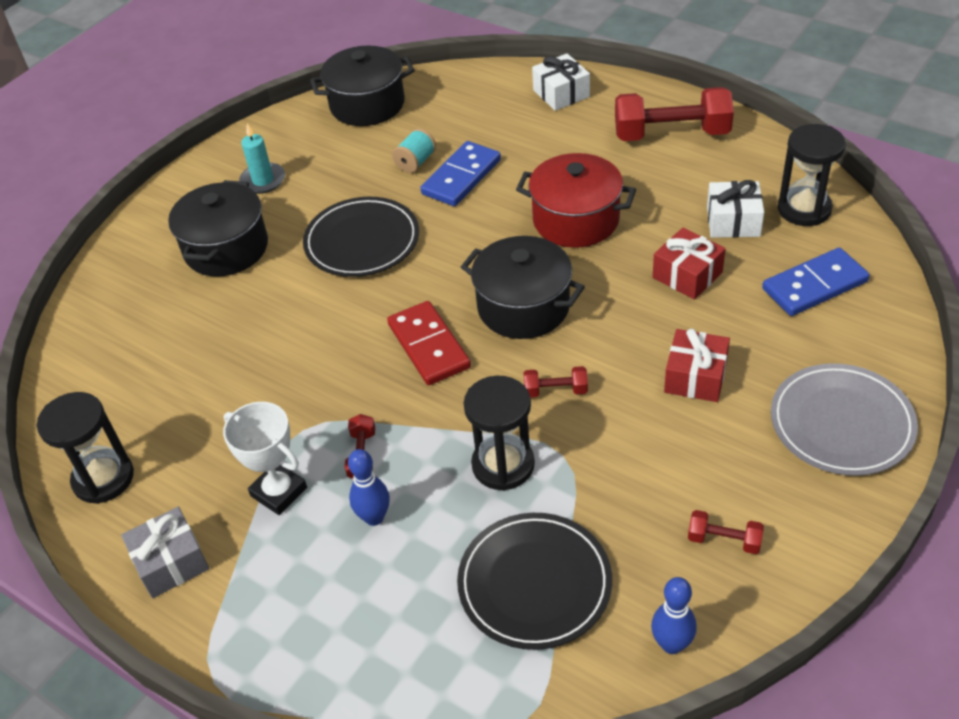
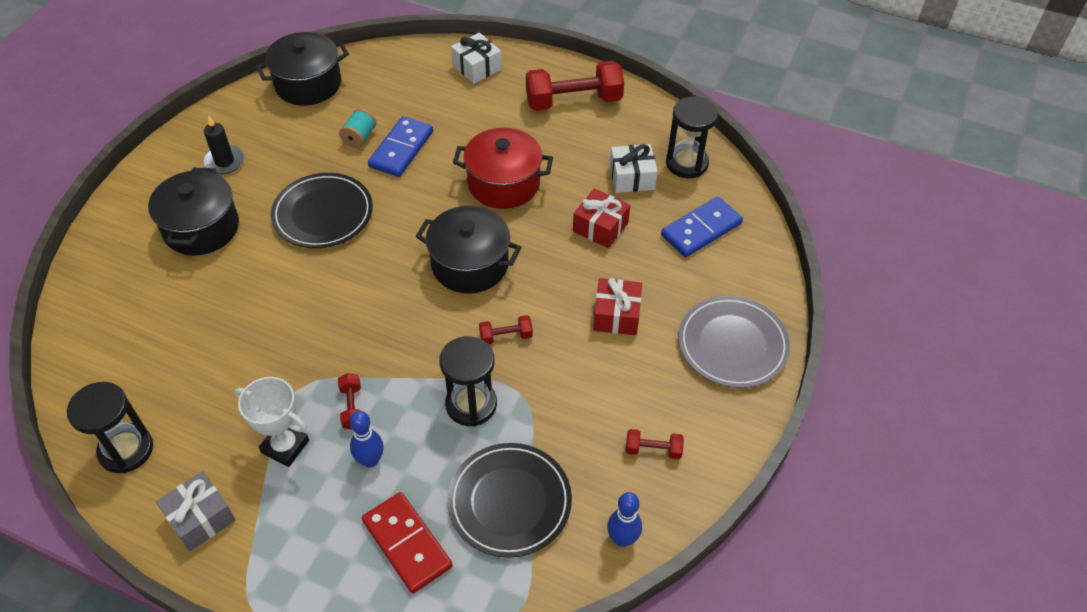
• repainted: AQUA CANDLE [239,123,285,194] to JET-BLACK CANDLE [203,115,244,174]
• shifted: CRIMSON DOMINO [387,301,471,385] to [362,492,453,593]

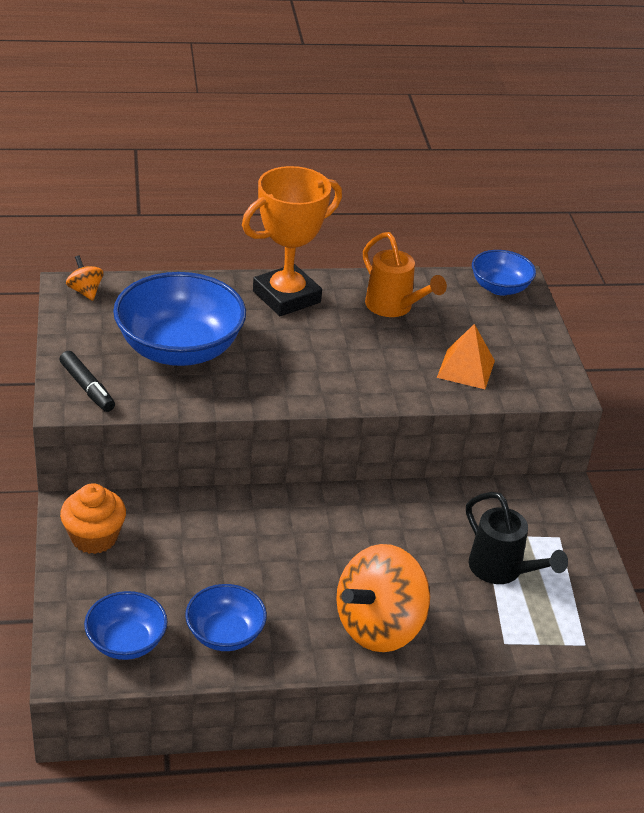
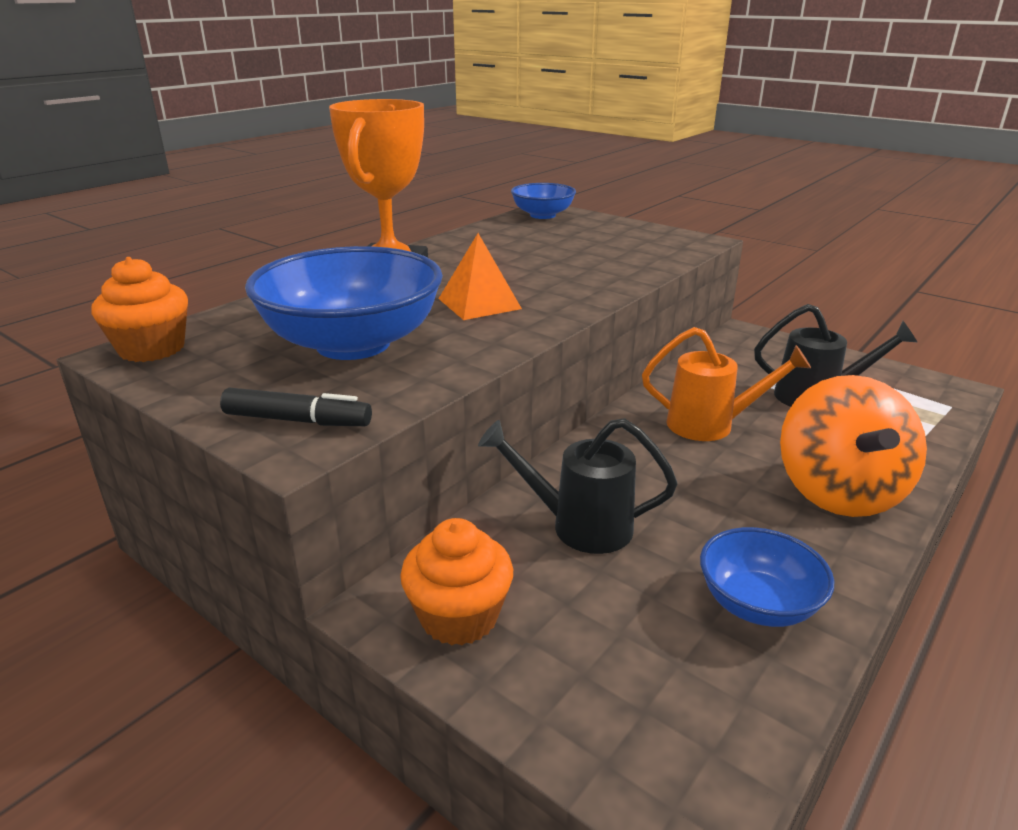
• swapped: ORANGE SPINNING TOP [66,255,104,301] to ORANGE MUFFIN [91,257,188,362]
• gone: ROYAL BLUE DEEP DISH [84,591,168,660]
• shifted: ORANGE SPRINKLING CAN [363,232,447,317] to [642,327,811,441]
• shifted: ORANGE PYRAMID [437,324,495,389] to [439,233,522,320]
• new: JET-BLACK SPRINKLING CAN [478,418,677,554]

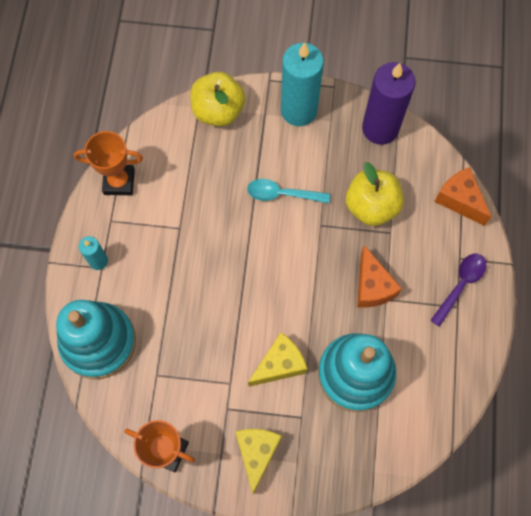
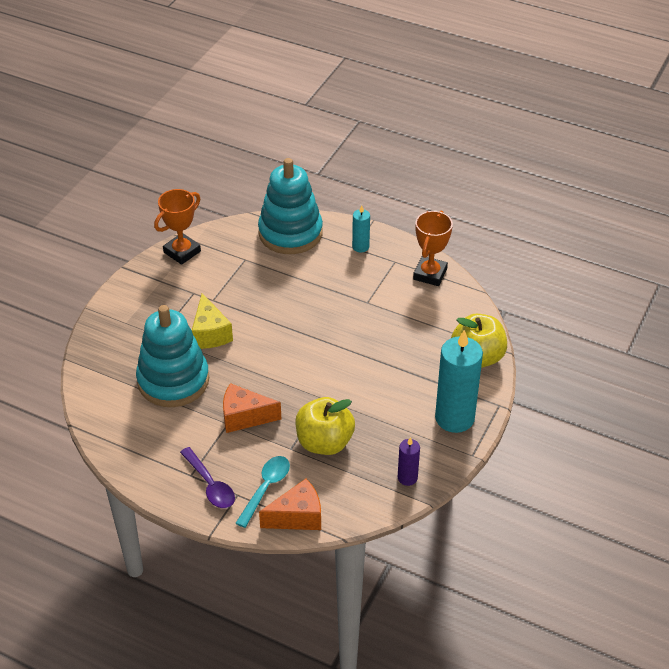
• gone: YELLOW CHEESE WEDGE [235,429,282,494]
• shifted: AQUA TEASPOON [247,179,330,203] to [236,456,290,528]
• scaled: PURPLE CANDLE [362,62,416,145] = [398,437,420,486] x0.49

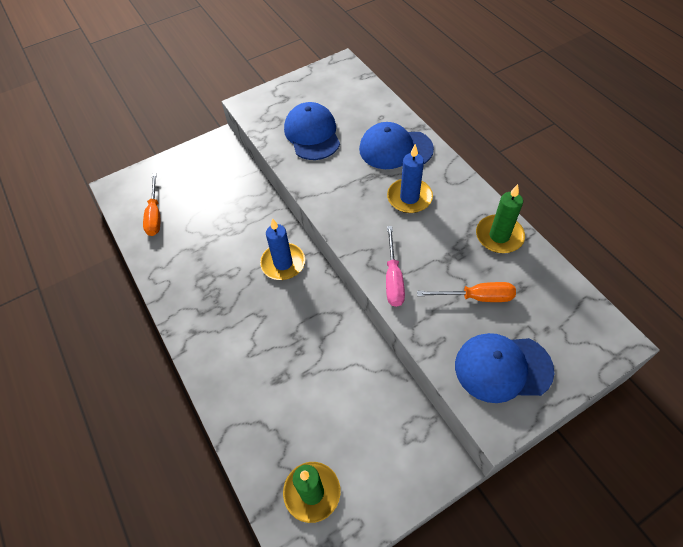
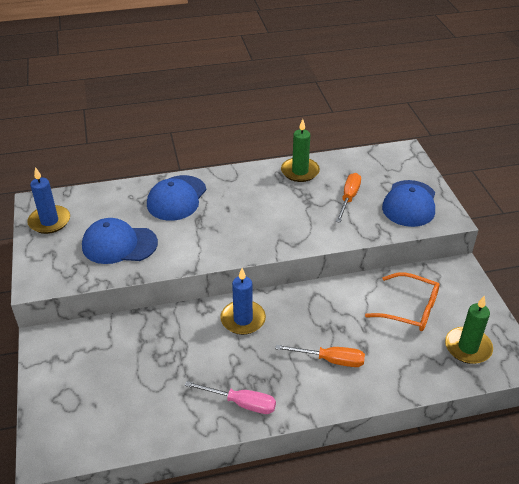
• shifted: ORANGE HAND SCREWDRIVER [143,173,160,236] to [275,345,365,367]
• shifted: PINK HAND SCREWDRIVER [386,226,405,307] to [185,381,276,414]
• shifted: ROYAL BLUE CANDLE [387,144,433,213] to [27,167,70,234]
• new: ORANGE SPECTACLES [365,272,440,331]

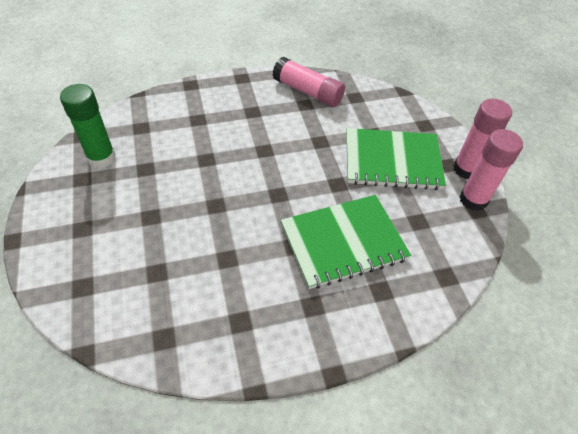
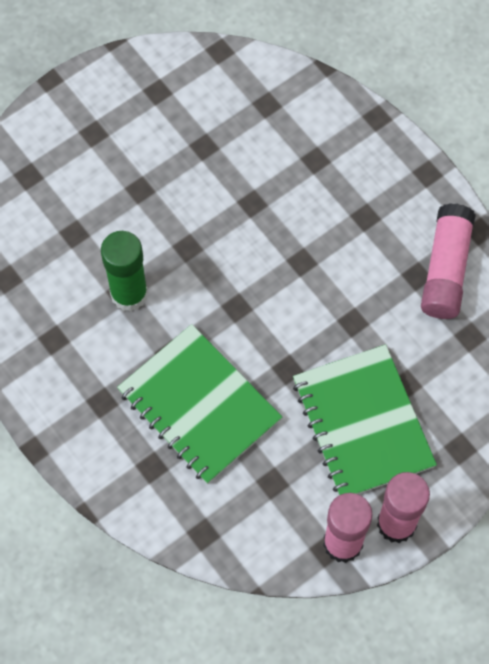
• shifted: LEAF-GREEN GLUE [60,84,116,168] to [101,231,148,312]

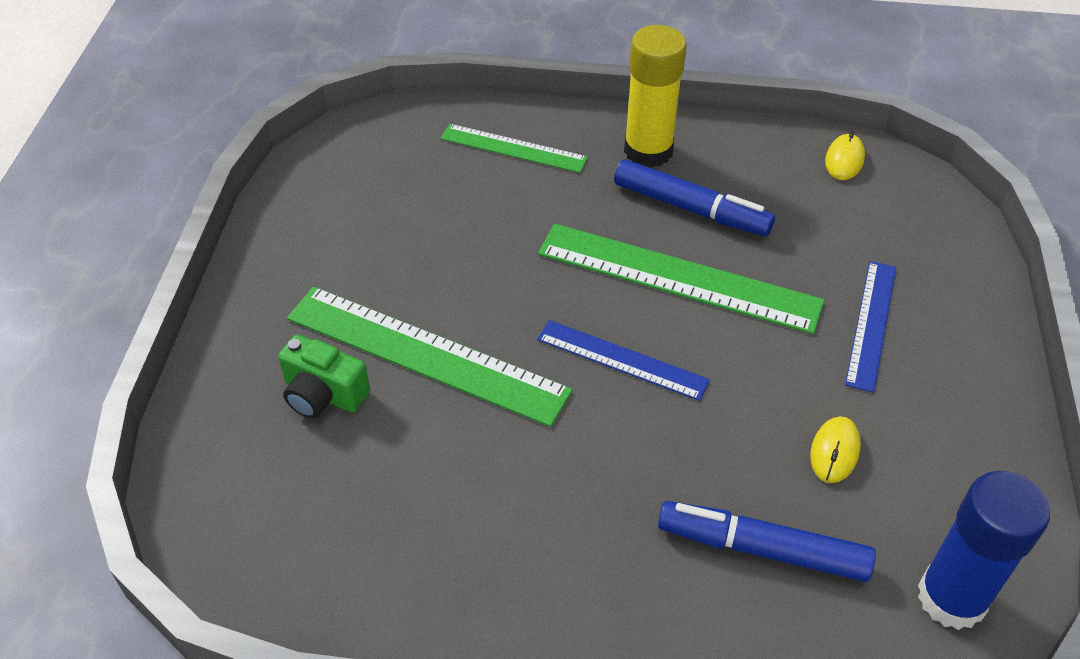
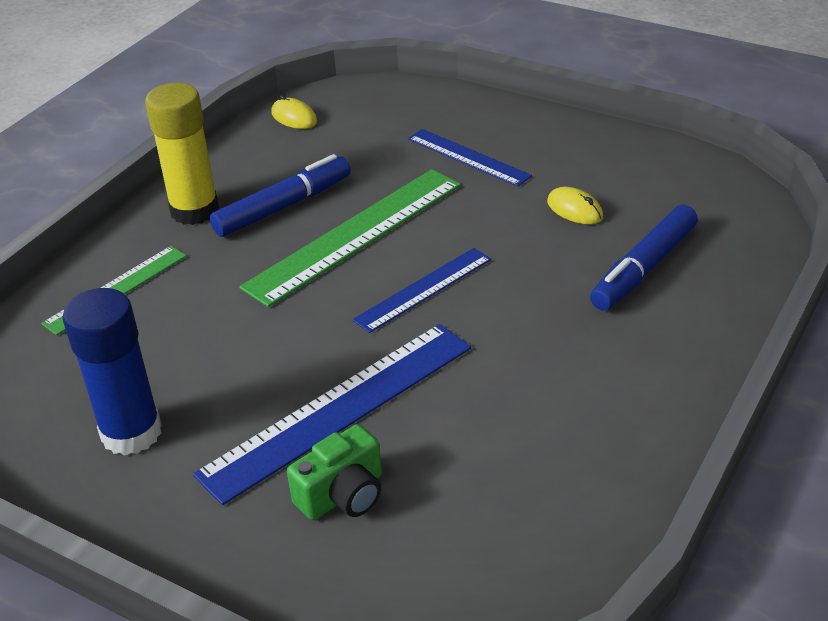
• repainted: LEAF-GREEN STRAIGHTEDGE [287,287,573,427] to ROYAL BLUE STRAIGHTEDGE [193,324,471,505]
• shifted: ROYAL BLUE GLUE [918,471,1050,630] to [62,288,162,456]

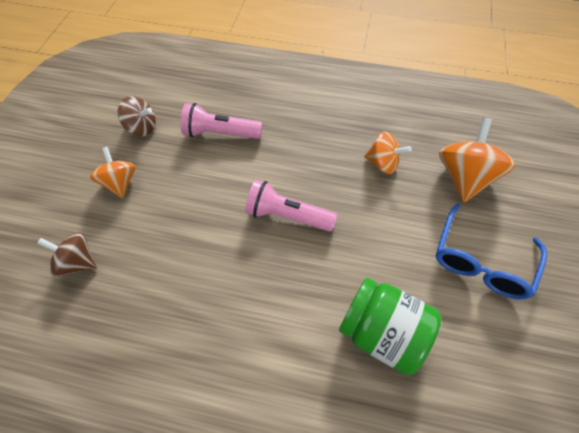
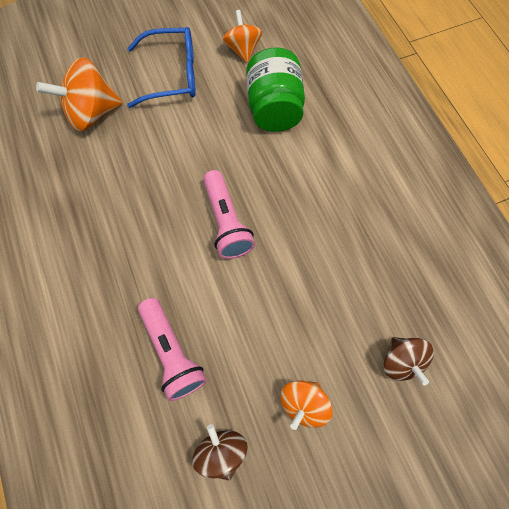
• shifted: ORANGE SPINNING TOP [364,132,411,174] to [222,10,262,63]

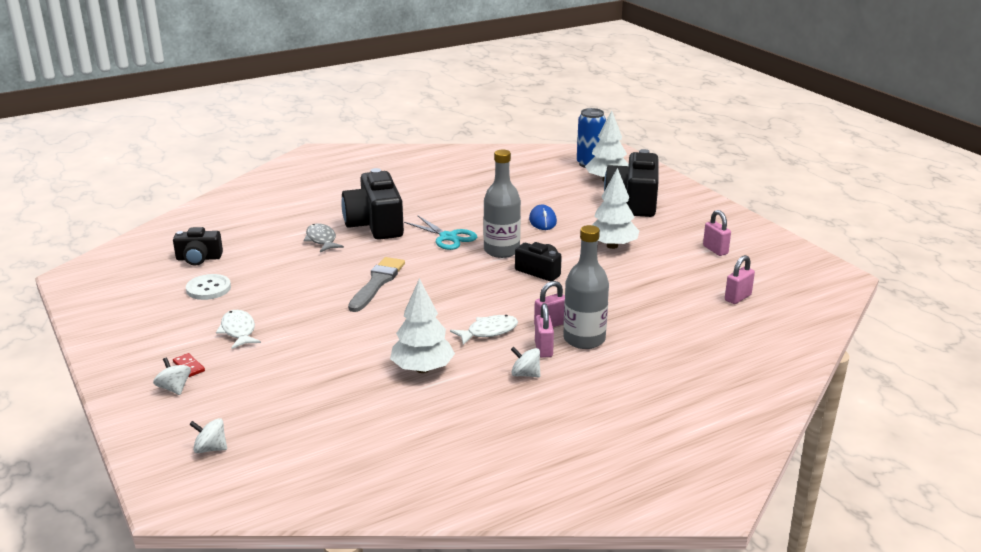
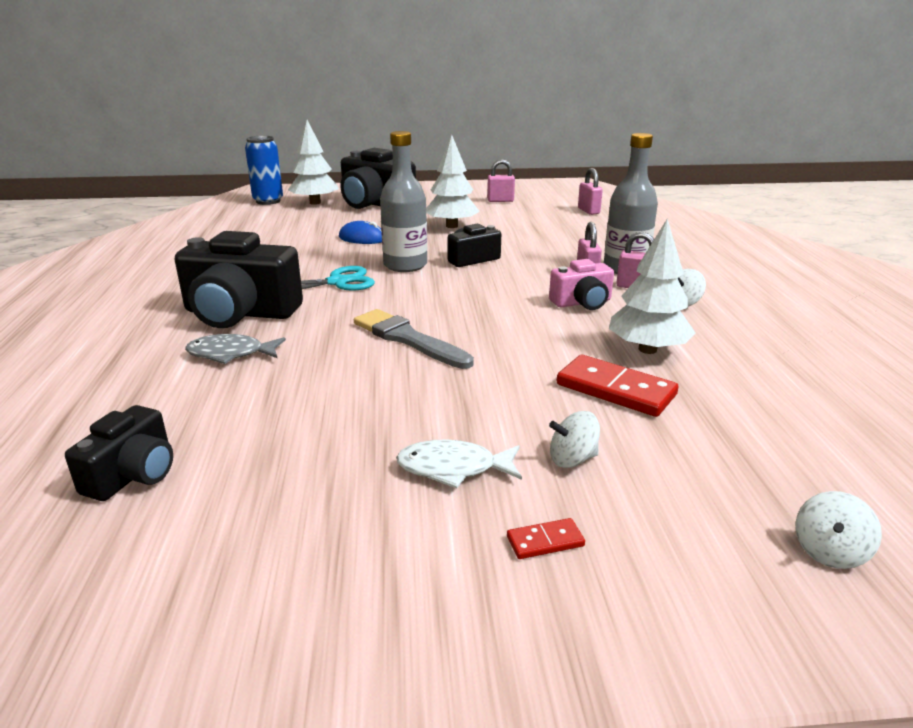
• shifted: SNOW-WHITE SPINNING TOP [153,357,191,395] to [549,411,600,468]
• gone: SNOW-WHITE BUTTON [186,274,231,300]
• swapped: SNOW-WHITE FISH [450,315,518,345] to PINK COMPACT CAMERA [549,259,614,310]
• new: CRIMSON DOMINO [557,355,679,417]

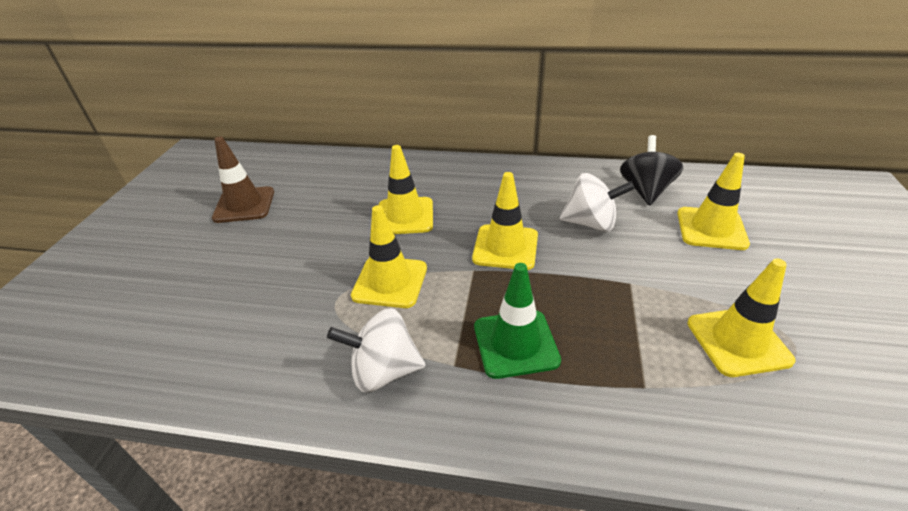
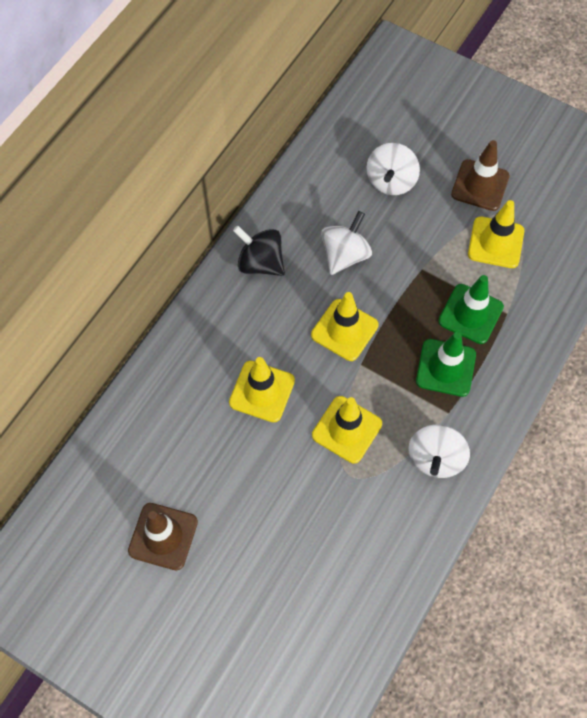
• shifted: JET-BLACK SPINNING TOP [620,135,683,205] to [233,226,285,276]
• swapped: YELLOW SAFETY CONE [677,153,750,250] to SNOW-WHITE SPINNING TOP [367,143,420,195]
• new: LEAF-GREEN SAFETY CONE [438,275,504,344]
• new: DARK BROWN SAFETY CONE [451,140,510,211]

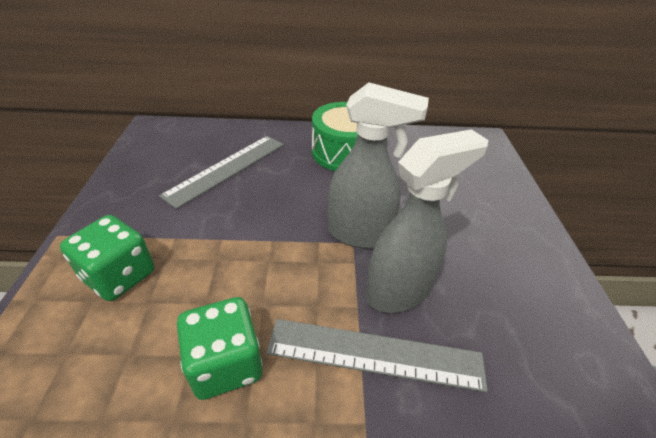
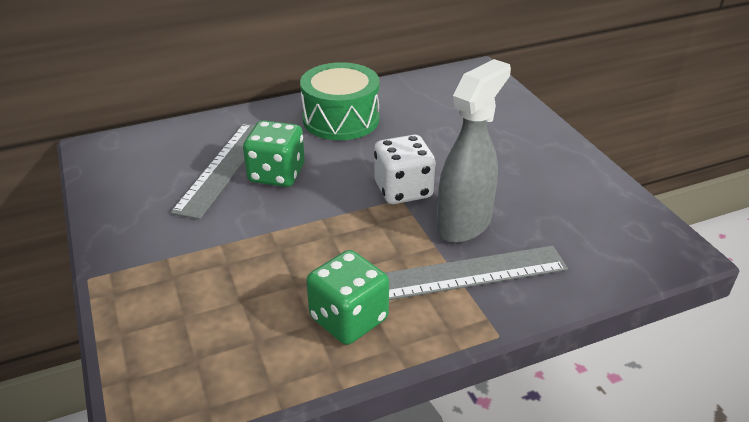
• shifted: LEAF-GREEN DICE [60,215,154,301] to [243,120,305,187]
• swapped: ASH-GREY SPRAY CLEANER [328,82,429,248] to SNOW-WHITE DICE [374,135,435,204]

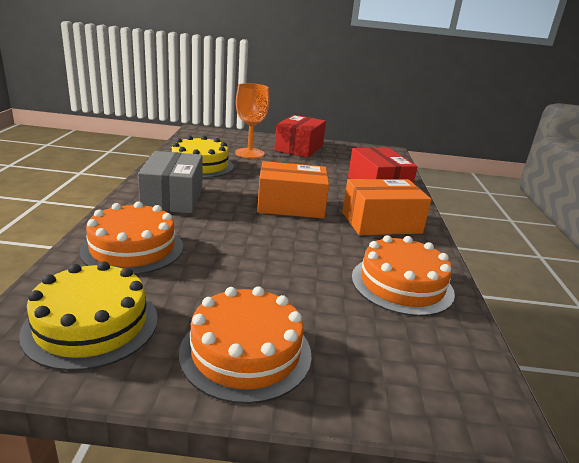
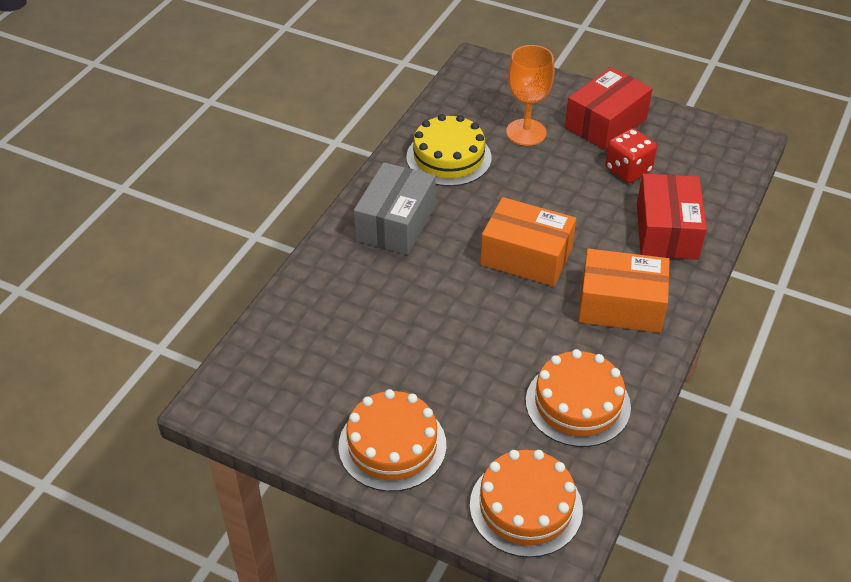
• gone: YELLOW LAYER CAKE [19,262,158,371]
• shifted: ORANGE LAYER CAKE [79,201,183,275] to [470,450,583,558]
• new: CRIMSON DICE [605,128,657,183]

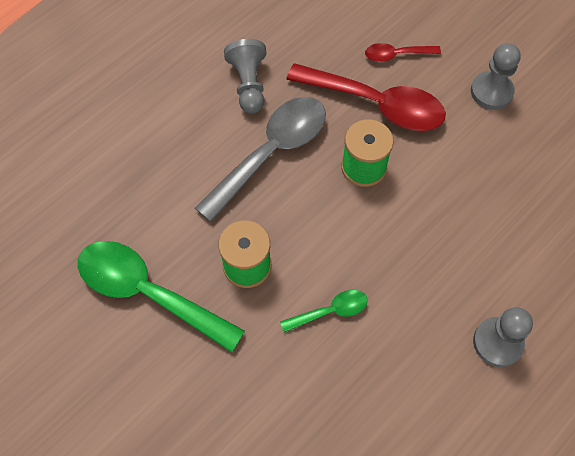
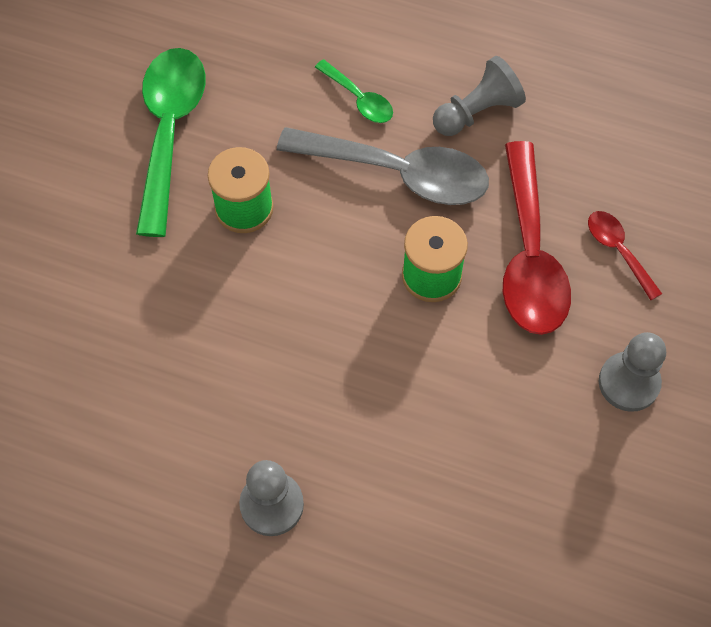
• shifted: LEAF-GREEN TEASPOON [280,290,368,332] to [315,59,393,123]

